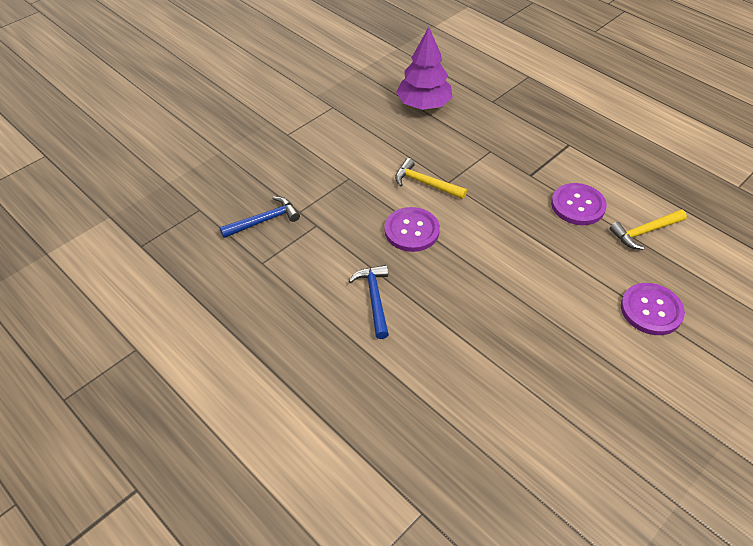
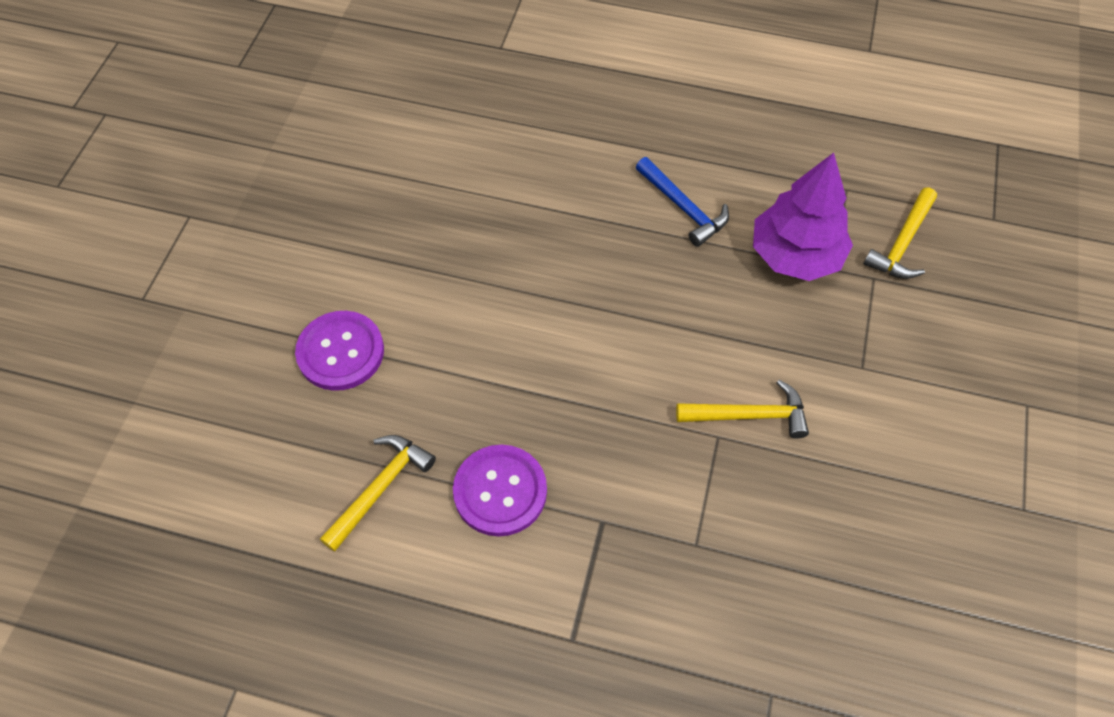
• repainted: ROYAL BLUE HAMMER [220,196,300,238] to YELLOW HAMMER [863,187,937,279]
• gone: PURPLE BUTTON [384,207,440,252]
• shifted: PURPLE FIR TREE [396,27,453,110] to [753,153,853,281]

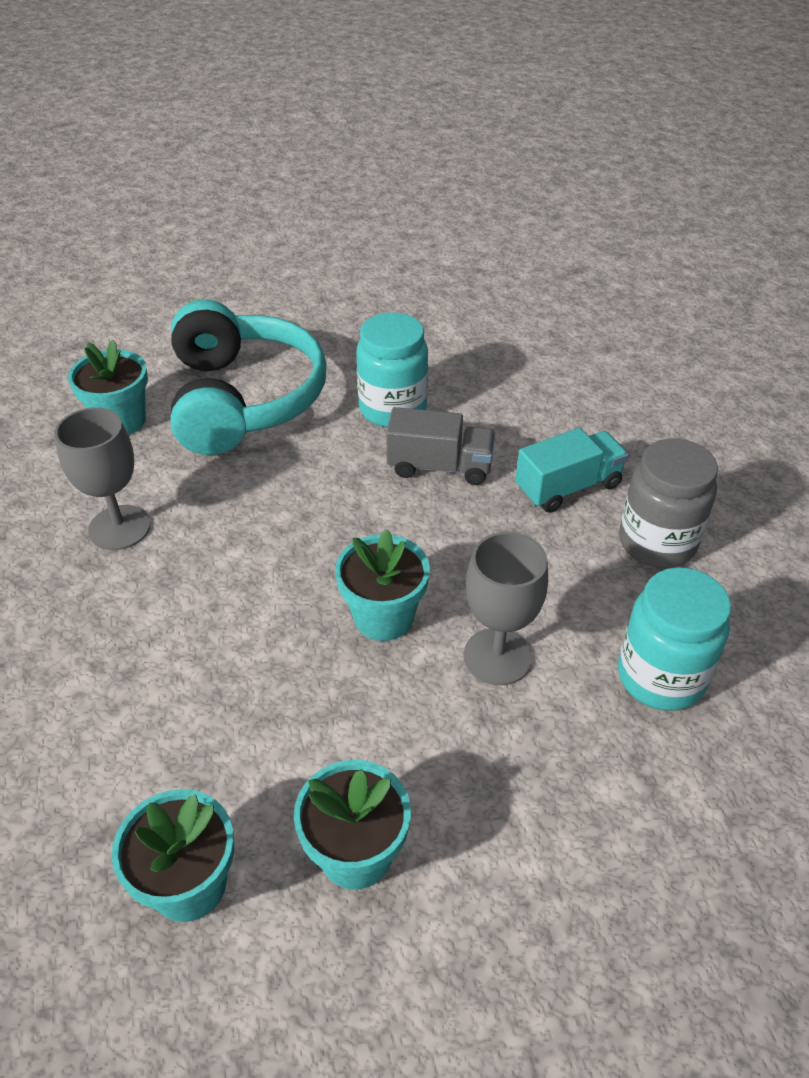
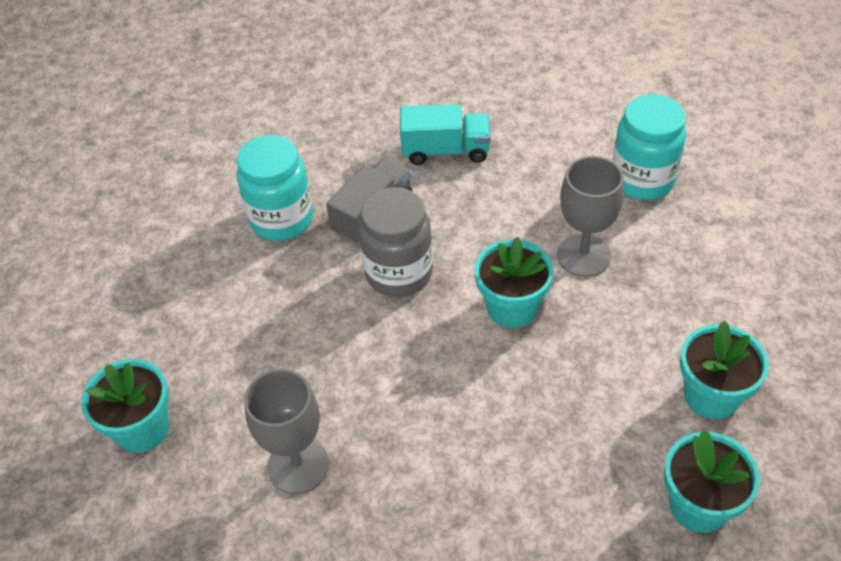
• gone: AQUA HEADSET [171,299,326,455]
• rotated: AQUA LORRY [515,428,629,513] = [400,104,491,165] 90 degrees clockwise
• shifted: ASH-GREY PRESERVE JAR [619,439,718,568] to [358,187,433,297]

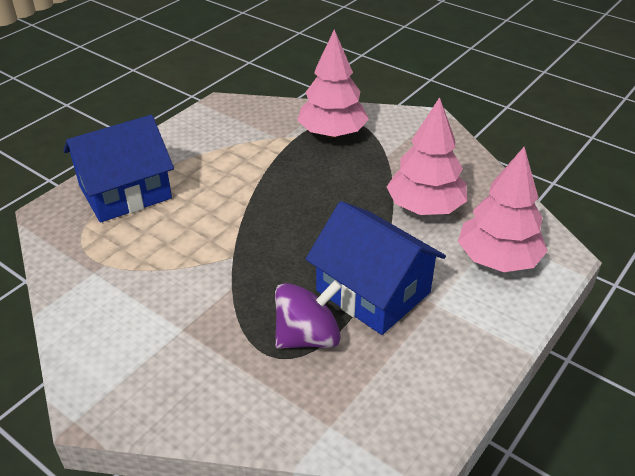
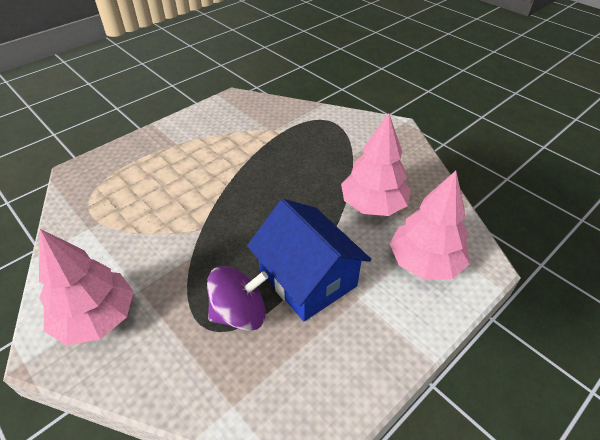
• gone: ROYAL BLUE TOY HOUSE [63,115,174,223]
• shifted: PINK FIR TREE [298,29,369,138] to [39,229,134,345]

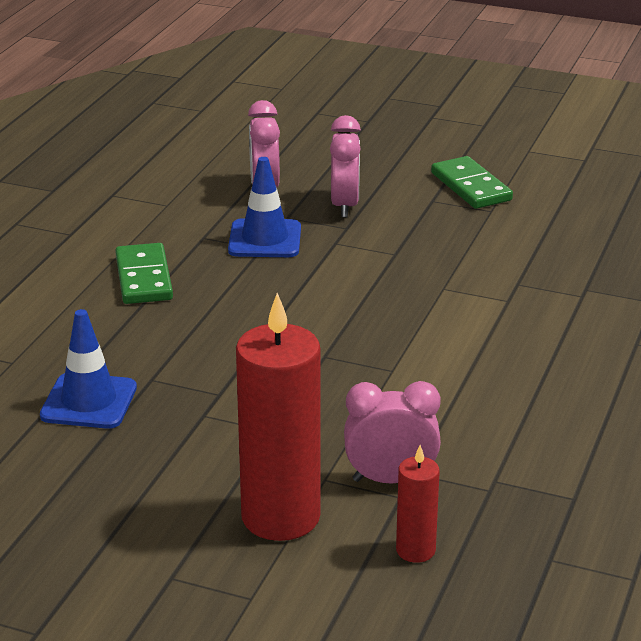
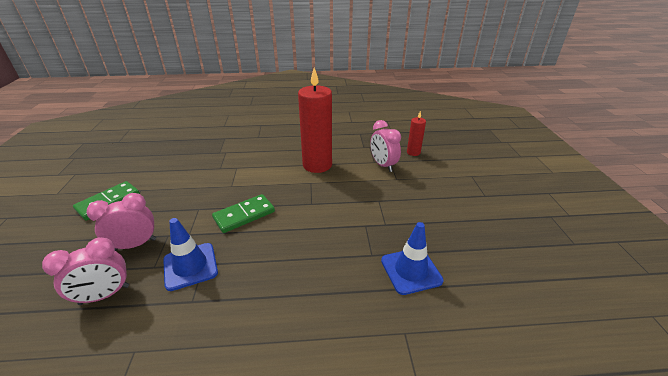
• shifted: LEAF-GREEN DOMINO [115,243,173,304] to [212,194,275,233]
• shifted: CRIMSON CANDLE [236,293,320,541] to [298,68,332,173]

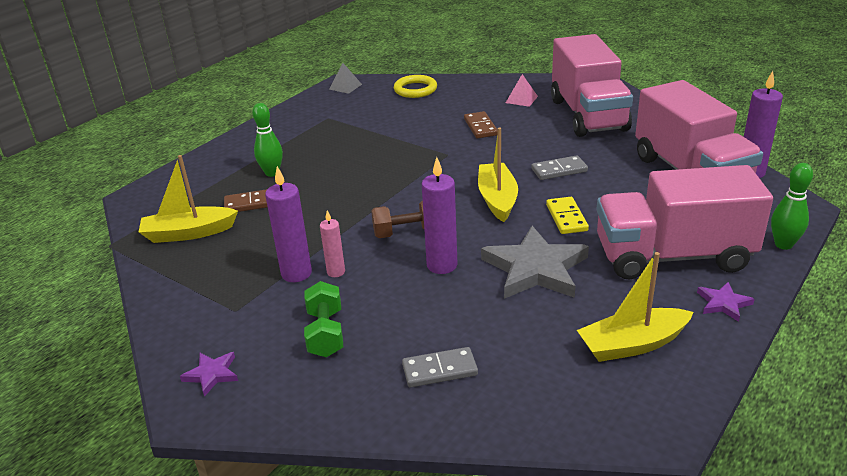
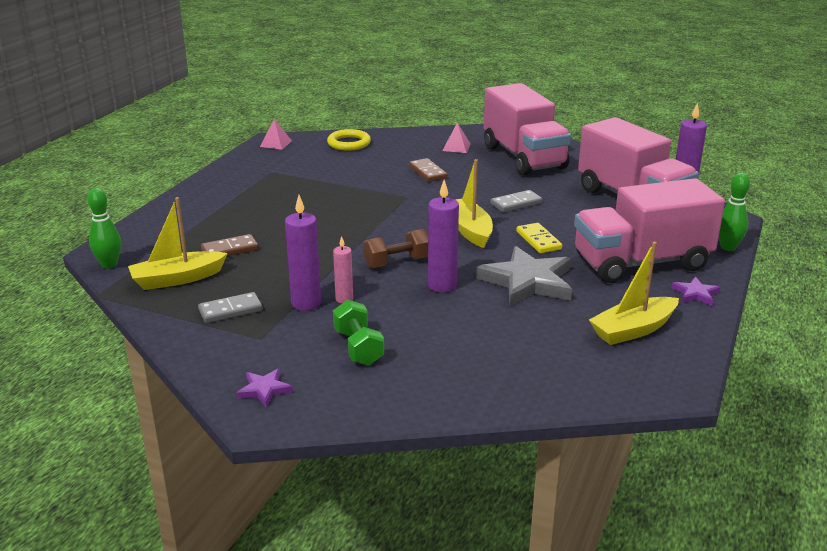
• shifted: LEAF-GREEN SKITTLE [252,103,283,177] to [87,188,121,269]
• repainted: ASH-GREY PYRAMID [329,63,362,94] to PINK PYRAMID [260,119,292,150]
• shifted: ASH-GREY DOMINO [402,347,478,387] to [198,292,263,323]

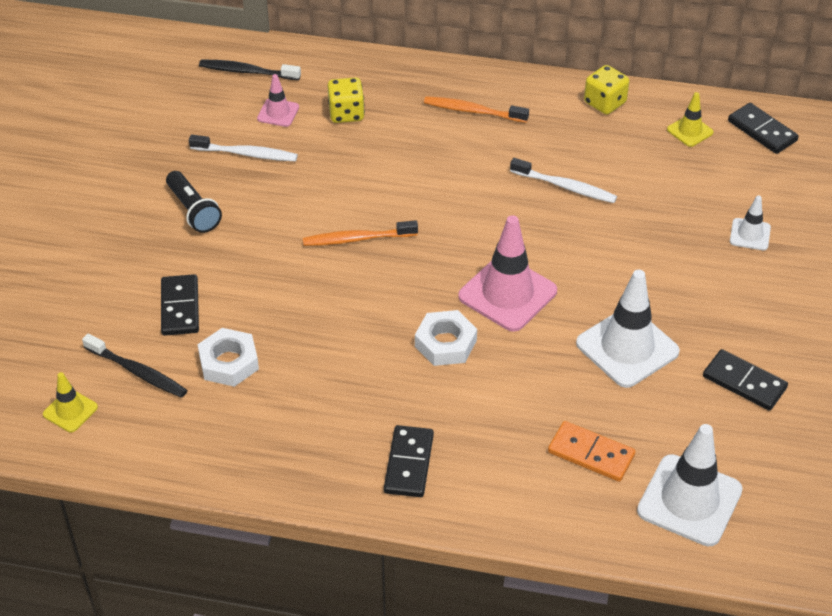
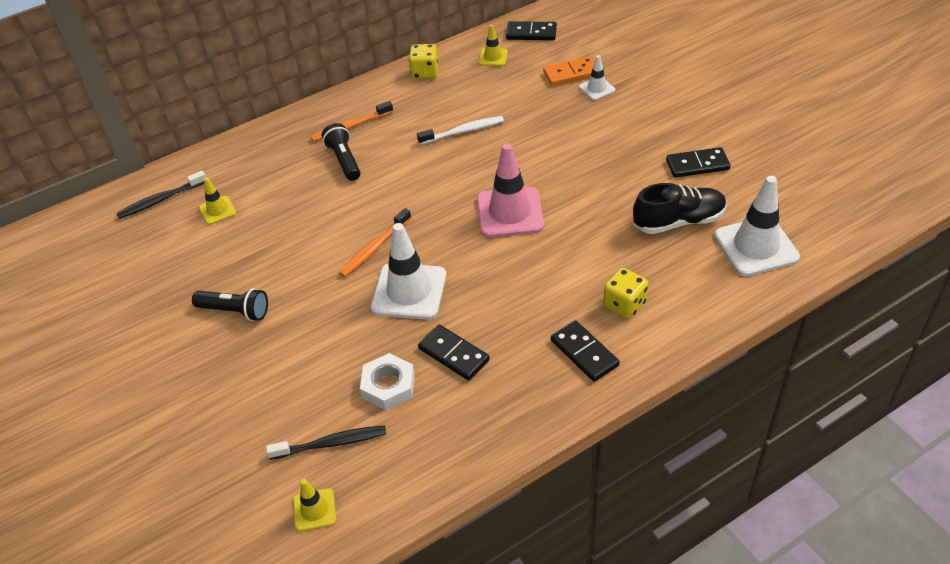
• shifted: JET-BLACK DOMINO [161,274,199,336] to [418,324,490,380]
• gone: SNOW-WHITE TOOTH BRUSH [189,135,298,161]
• repainted: PINK SAFETY CONE [257,74,299,127] to YELLOW SAFETY CONE [199,177,236,225]
• shifted: YELLOW DICE [327,78,365,123] to [603,268,648,319]
• gone: SNOW-WHITE HEXAGON NUT [415,310,477,366]
• shifted: ORANGE DOMINO [548,421,636,482] to [543,57,595,86]
• shifted: SNOW-WHITE SAFETY CONE [576,270,680,388] to [371,223,446,320]
• new: JET-BLACK POCKET TORCH [322,123,361,181]
• new: JET-BLACK LACE-UP SHOE [633,183,727,234]

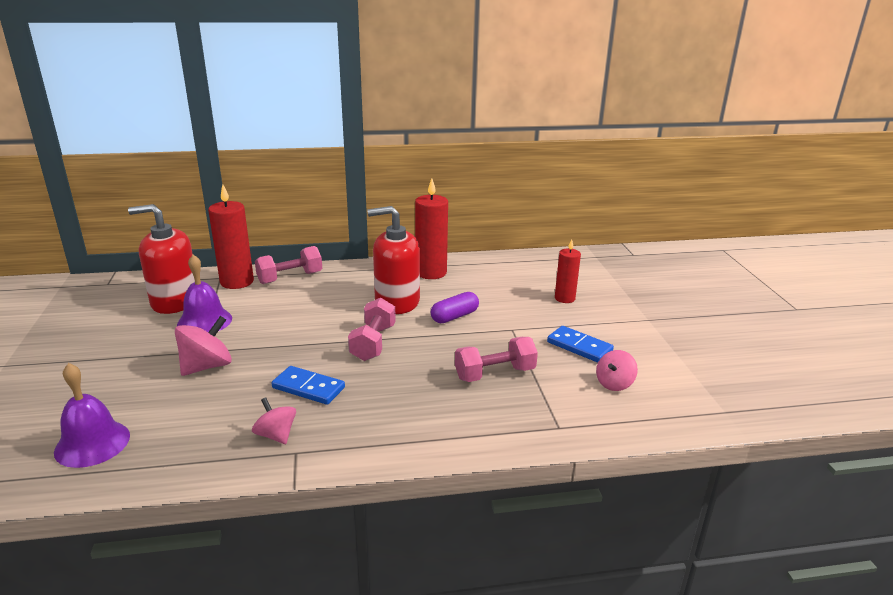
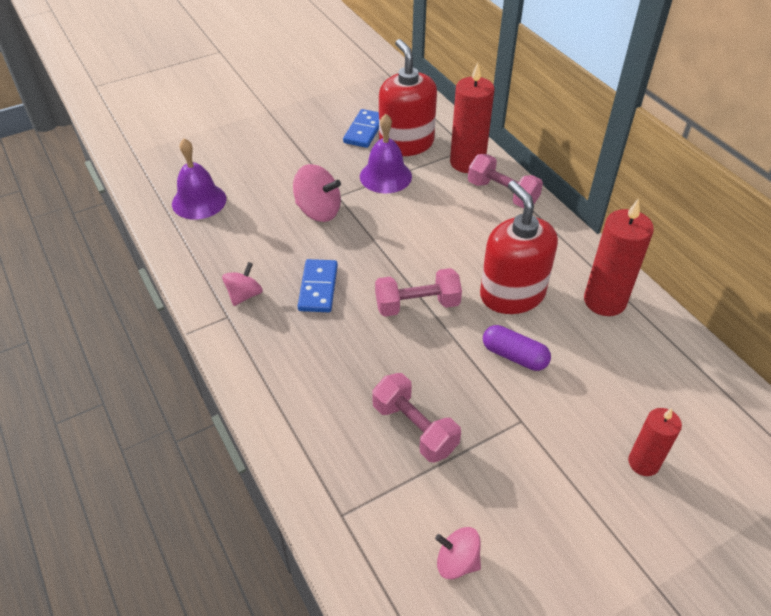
• shifted: ROYAL BLUE DOMINO [547,326,614,363] to [343,109,379,148]

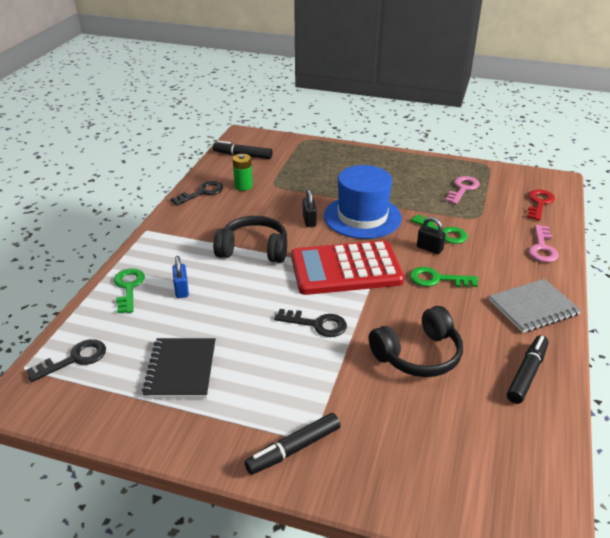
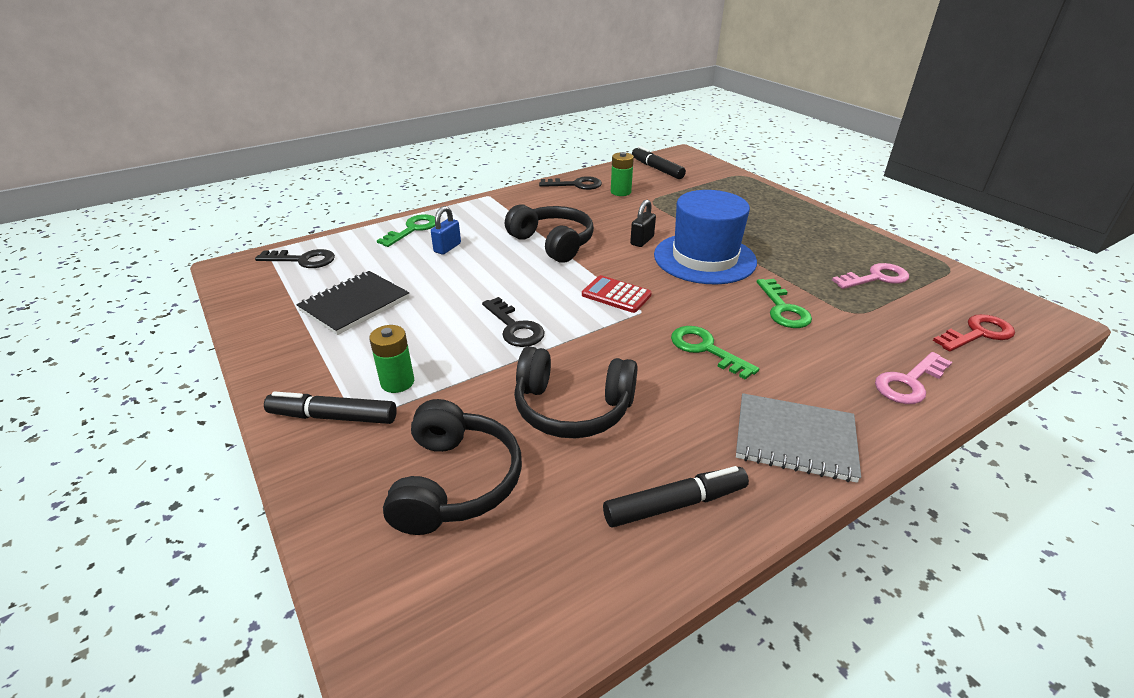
• scaled: CRIMSON ADDING MACHINE [291,240,404,295] = [582,275,652,313] x0.46
• gone: JET-BLACK SMALL LOCK [417,217,446,254]
• new: LEAF-GREEN POWER CELL [369,325,414,393]
• new: JET-BLACK HEADSET [383,399,522,535]

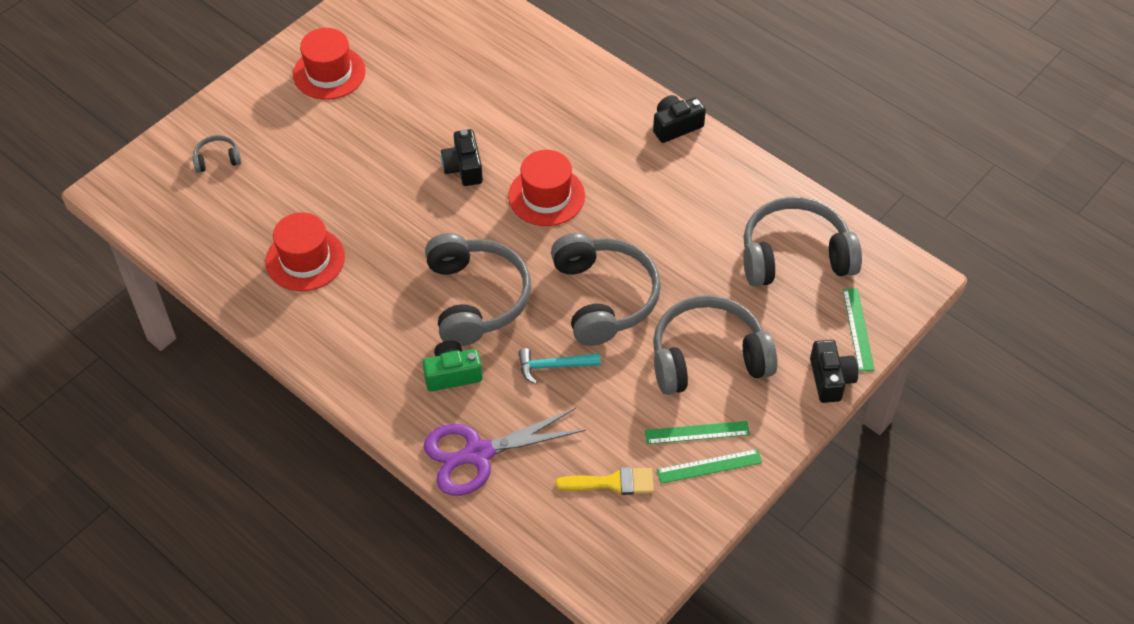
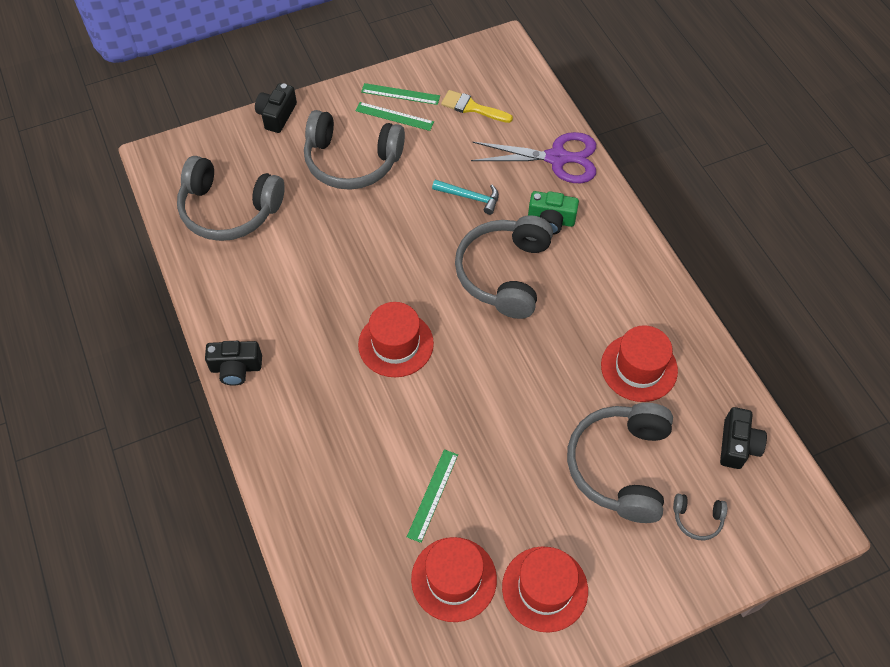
• shifted: JET-BLACK COMPACT CAMERA [441,129,483,186] to [720,407,767,469]
• shifted: ASH-GREY HEADSET [551,233,661,346] to [567,403,673,523]
• shifted: LEAF-GREEN STRAIGHTEDGE [843,288,875,371] to [407,449,458,543]
• new: CRIMSON TALL HAT [411,537,497,622]

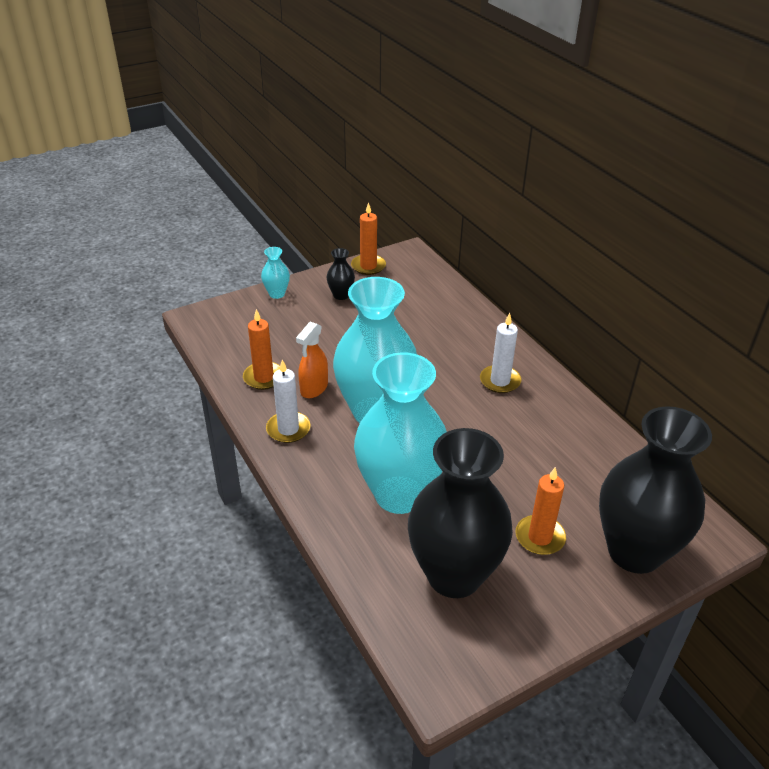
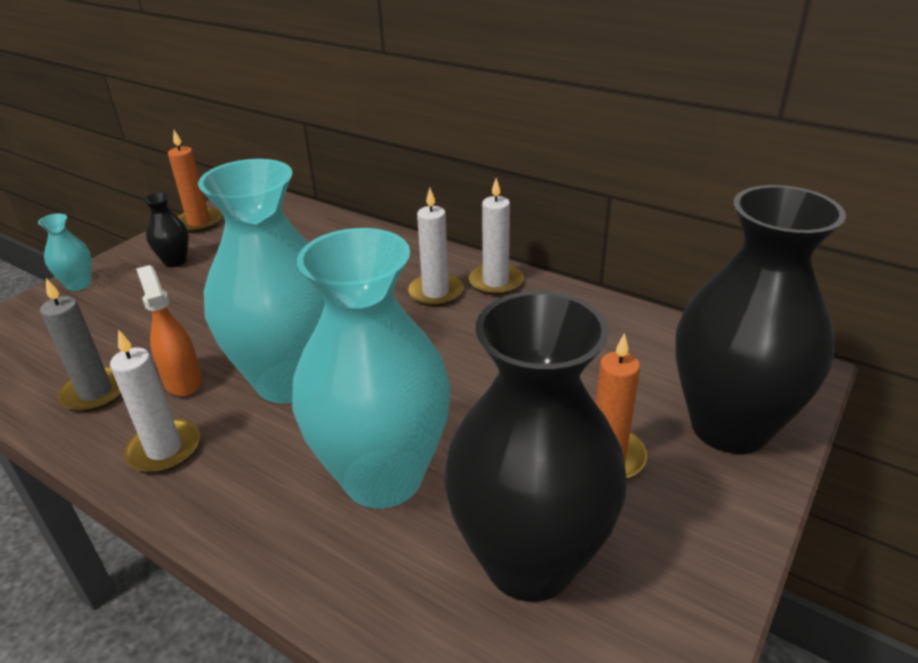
• repainted: ORANGE CANDLE [243,309,280,390] to ASH-GREY CANDLE [40,278,122,412]
• rotated: ORANGE SPRAY CLEANER [296,322,328,398] = [136,265,202,397] 150 degrees clockwise
• new: SNOW-WHITE CANDLE [468,178,523,295]

